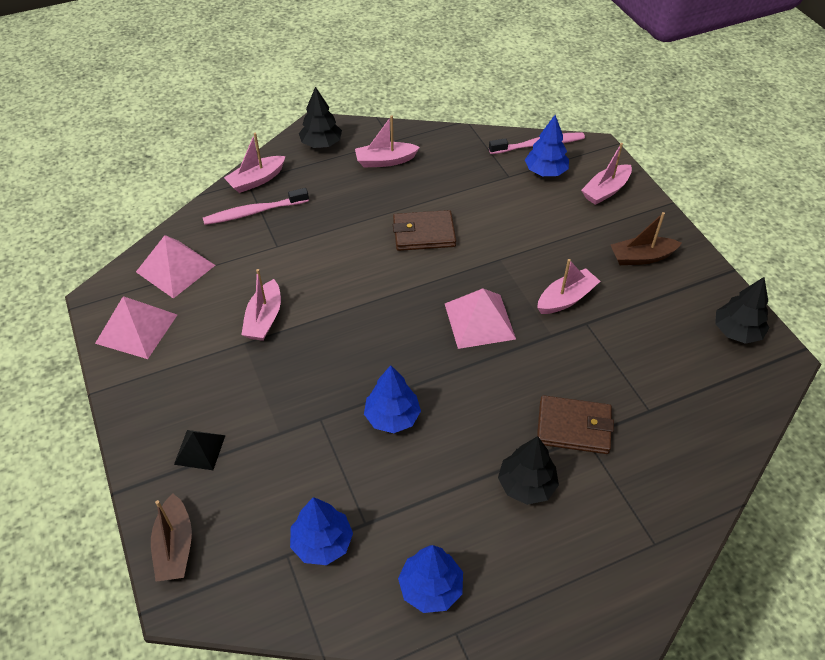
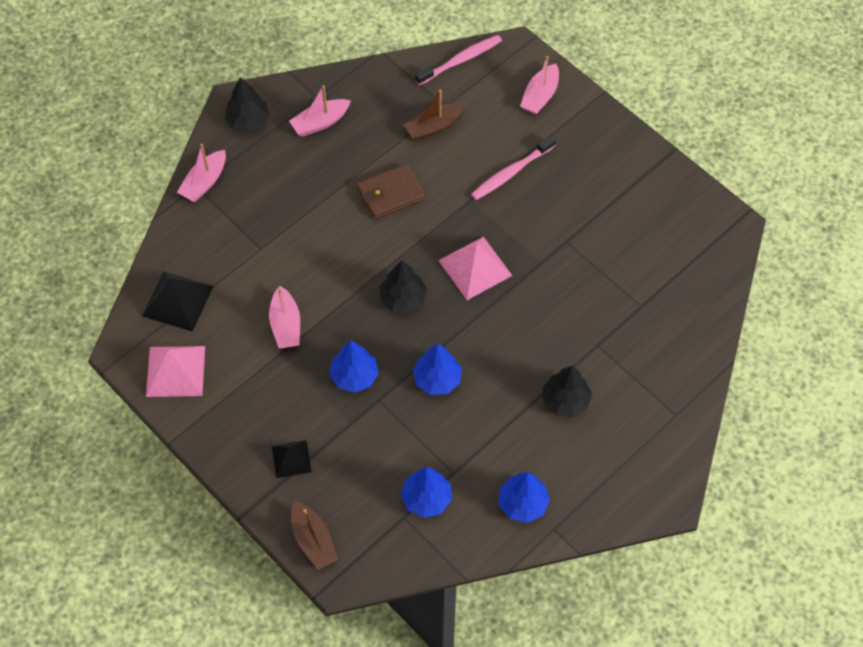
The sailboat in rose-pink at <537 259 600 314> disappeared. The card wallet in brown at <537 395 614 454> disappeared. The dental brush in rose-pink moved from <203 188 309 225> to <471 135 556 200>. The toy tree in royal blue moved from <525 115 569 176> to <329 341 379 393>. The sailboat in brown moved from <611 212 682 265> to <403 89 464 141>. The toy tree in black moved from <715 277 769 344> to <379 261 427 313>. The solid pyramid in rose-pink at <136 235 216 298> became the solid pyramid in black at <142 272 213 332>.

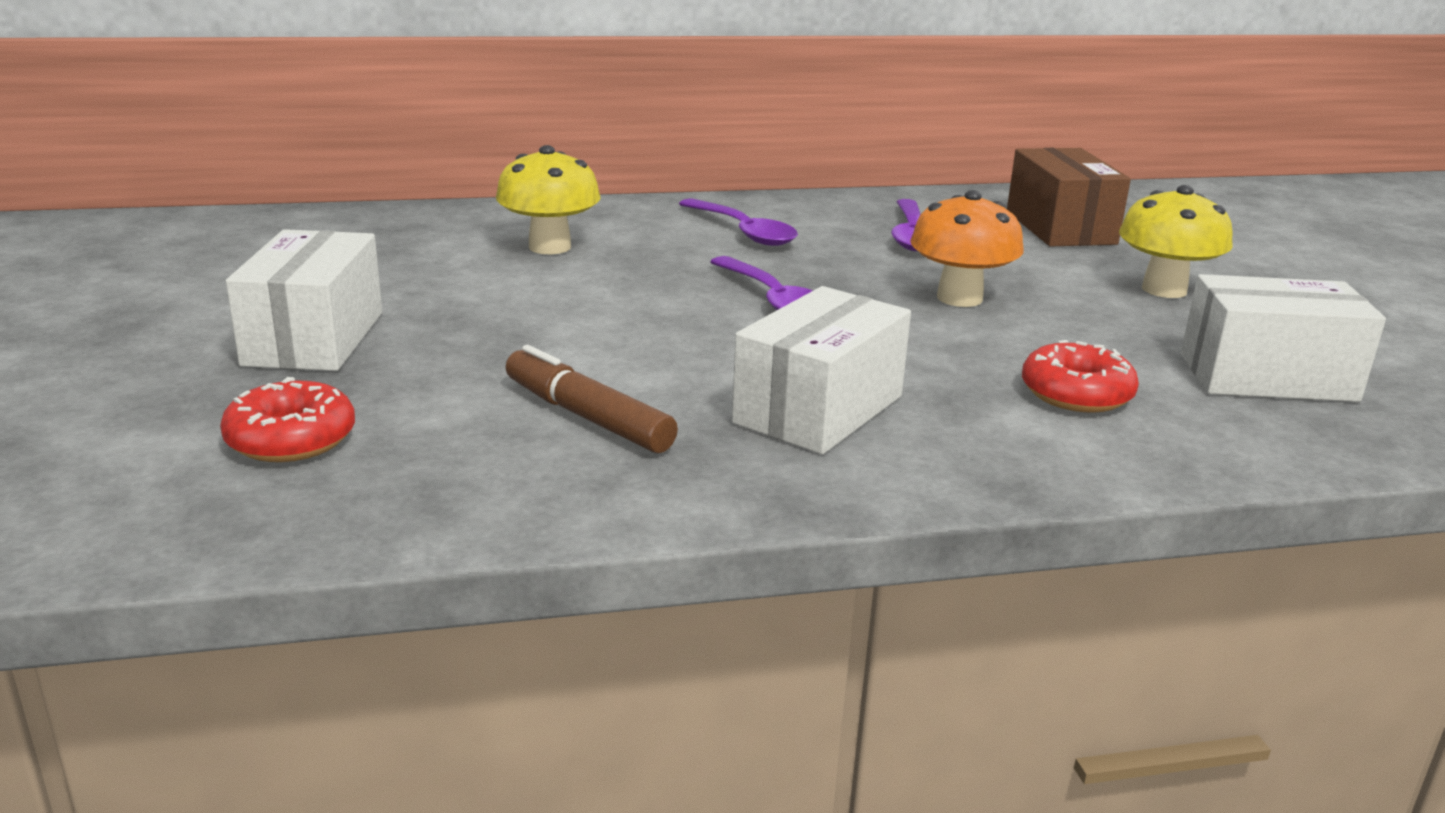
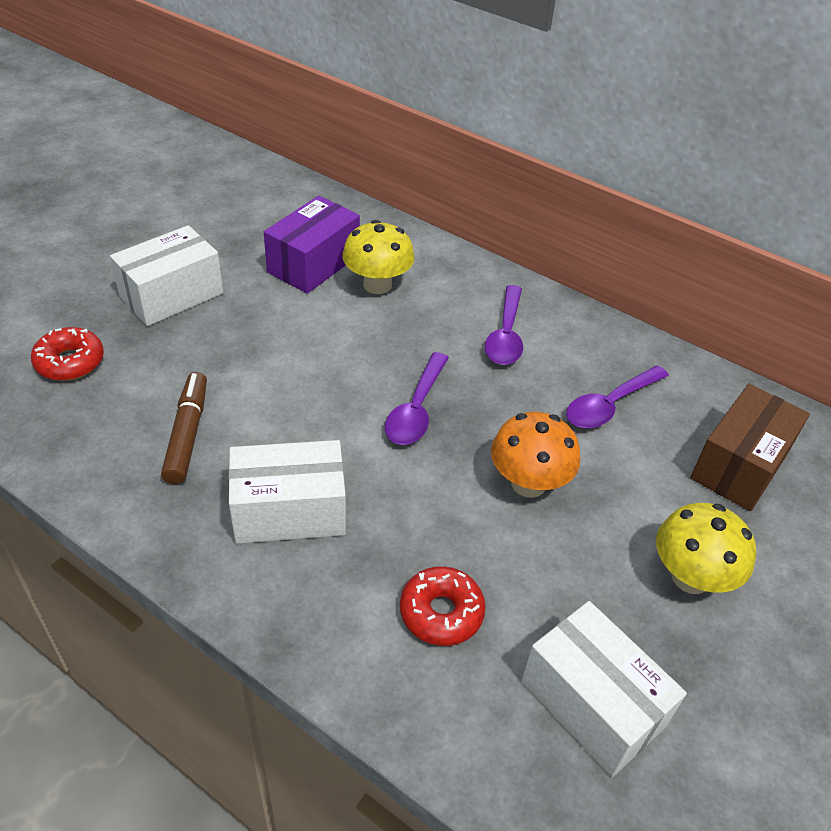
The parcel in violet at <264 196 360 294> appeared.

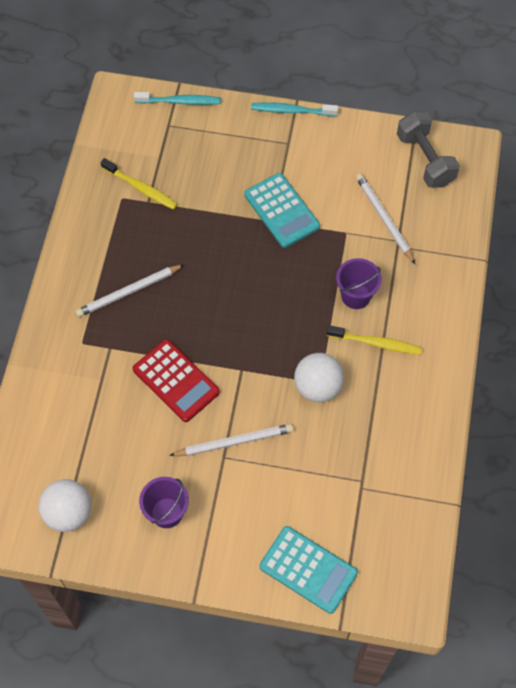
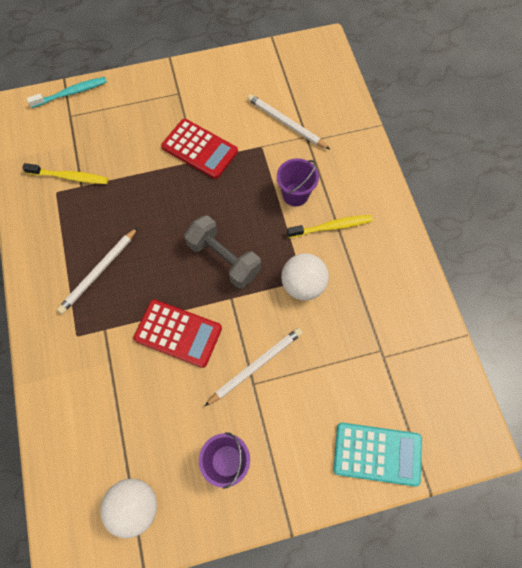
The dental brush in turquoise at <251 102 338 116> disappeared. The hand weight in ash-grey moved from <397 111 460 188> to <184 215 261 289>. The adding machine in turquoise at <244 173 320 248> became the adding machine in scarlet at <161 119 238 179>.

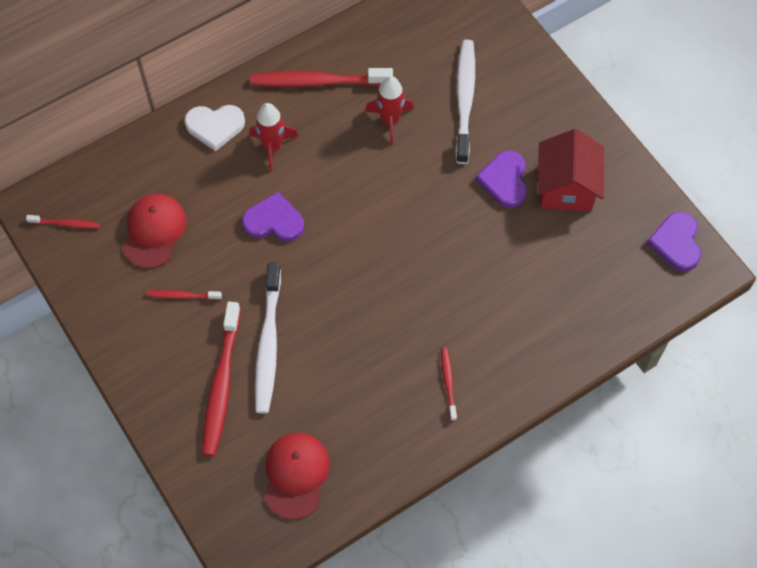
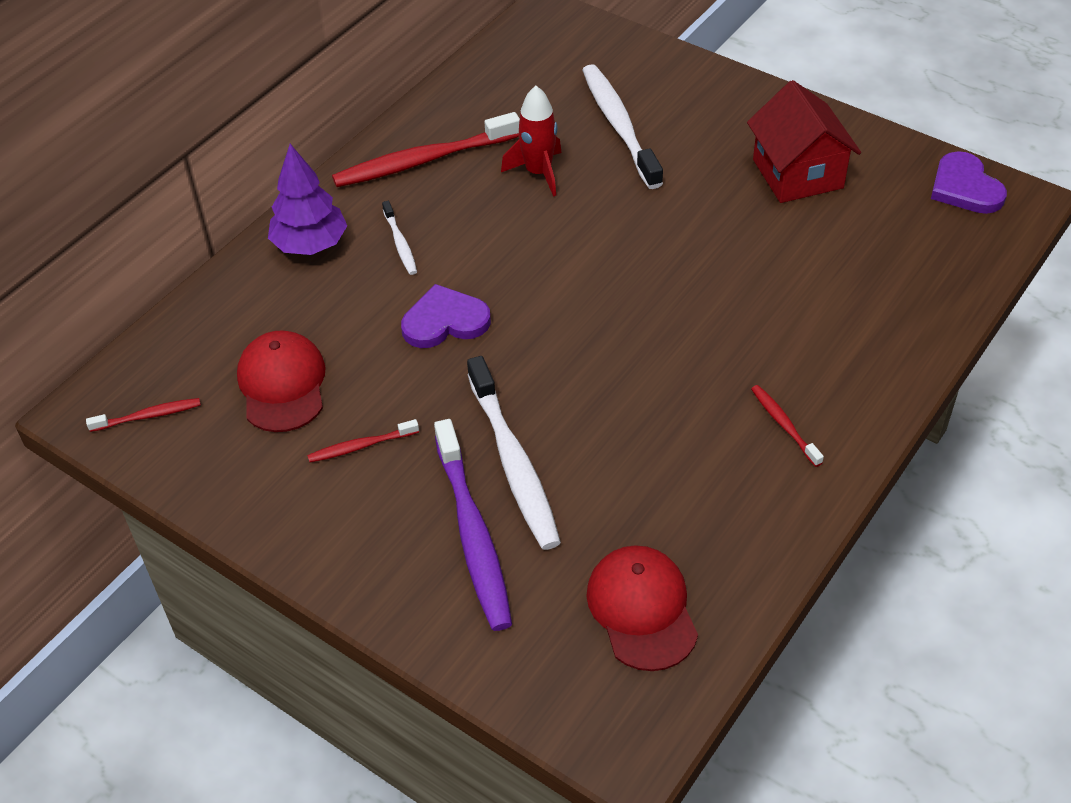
The love heart in violet at <476 150 527 208> disappeared. The love heart in pure white at <184 105 245 151> was replaced by the toy tree in violet at <268 144 347 255>. The toy rocket in scarlet at <249 103 298 172> was replaced by the dental brush in pure white at <382 201 417 275>. The dental brush in scarlet at <202 301 241 456> became the dental brush in violet at <434 419 512 631>.

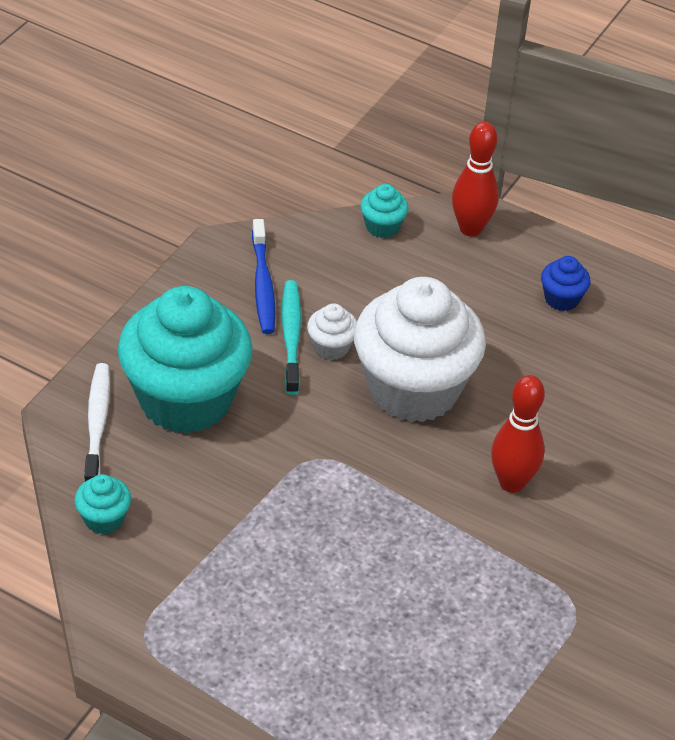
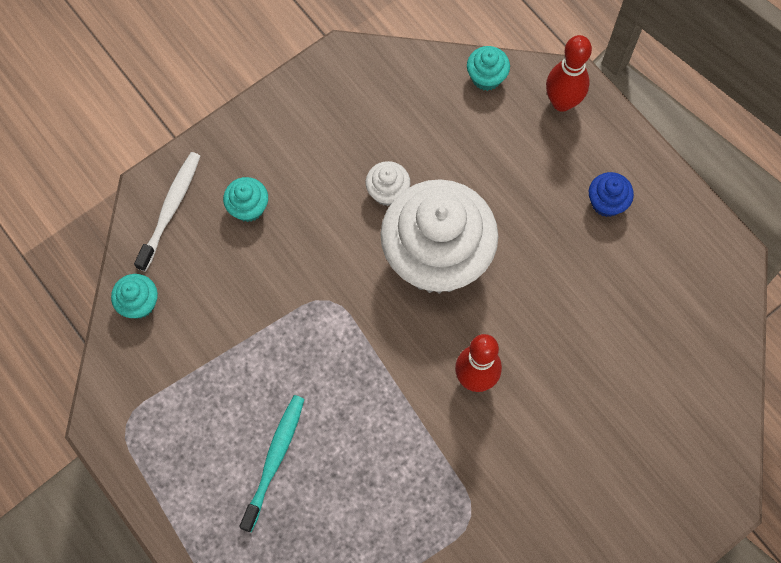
The dental brush in royal blue at <252 219 275 334> disappeared. The dental brush in turquoise moved from <282 280 301 395> to <239 395 305 532>. The muffin in turquoise at <118 286 253 434> changed to 0.40 times the size.

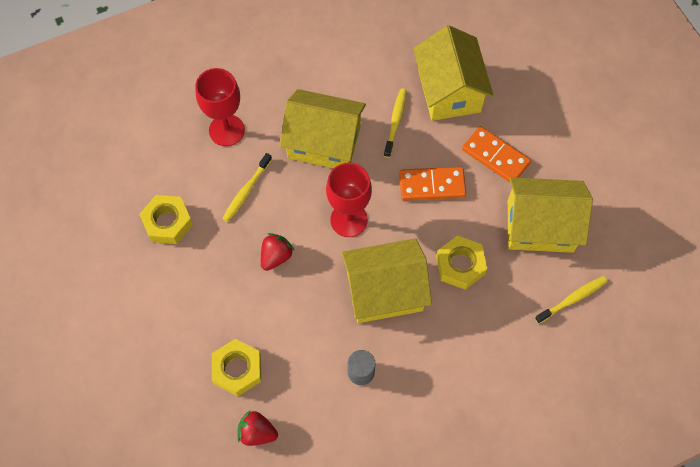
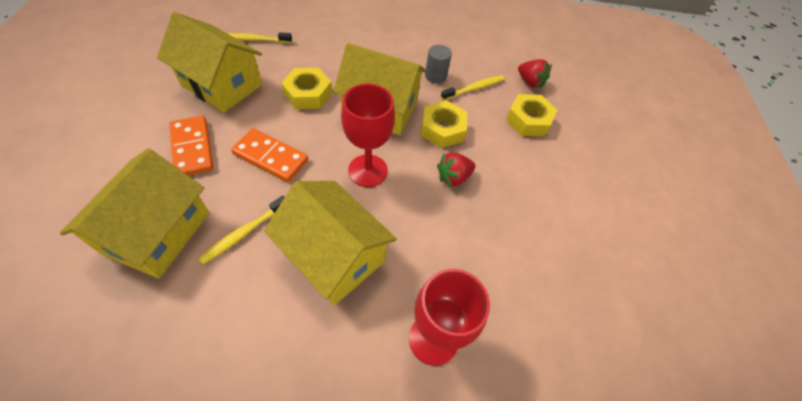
The nut in golden moved from <139 195 193 244> to <421 100 467 148>. The dental brush in golden moved from <222 153 272 222> to <441 75 504 101>.

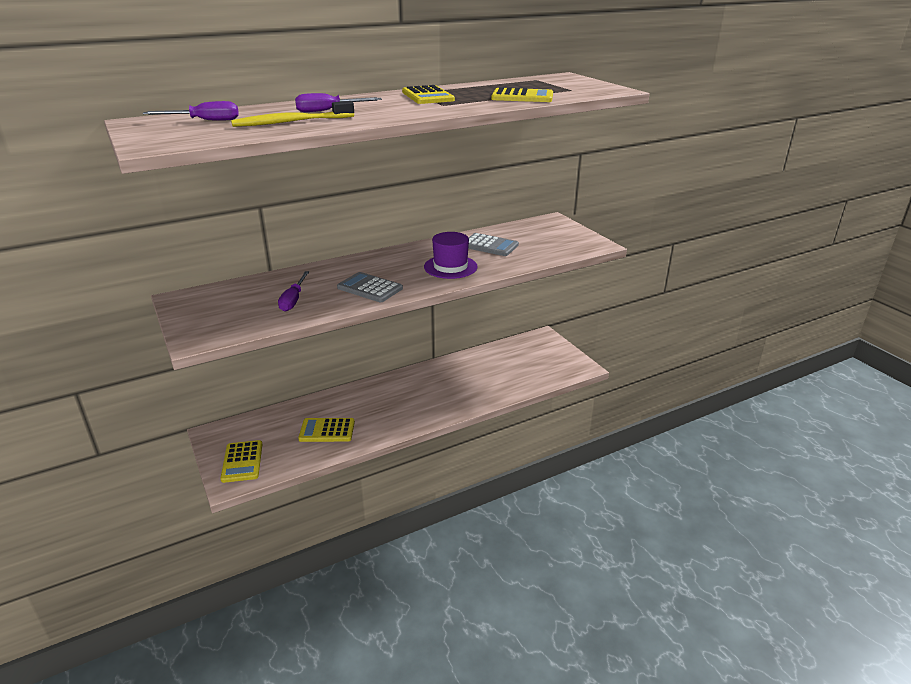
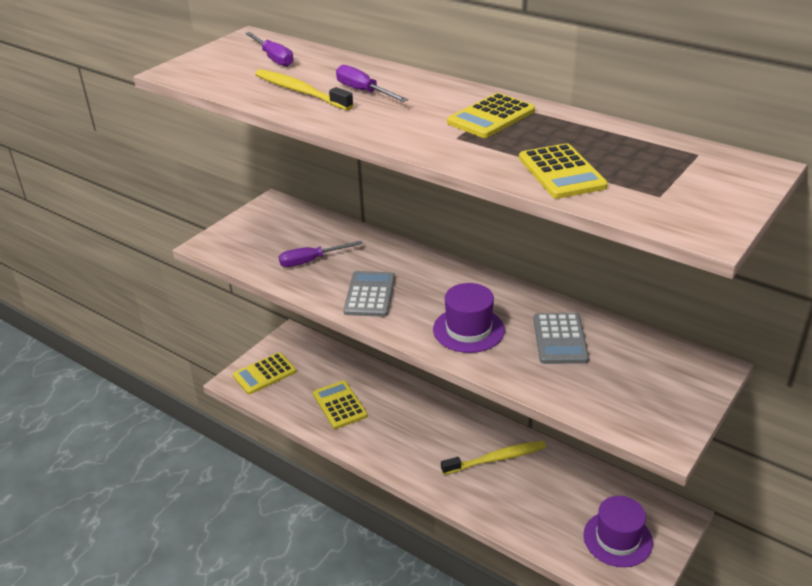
The dental brush in golden at <441 441 546 475> appeared. The top hat in violet at <583 496 653 567> appeared.

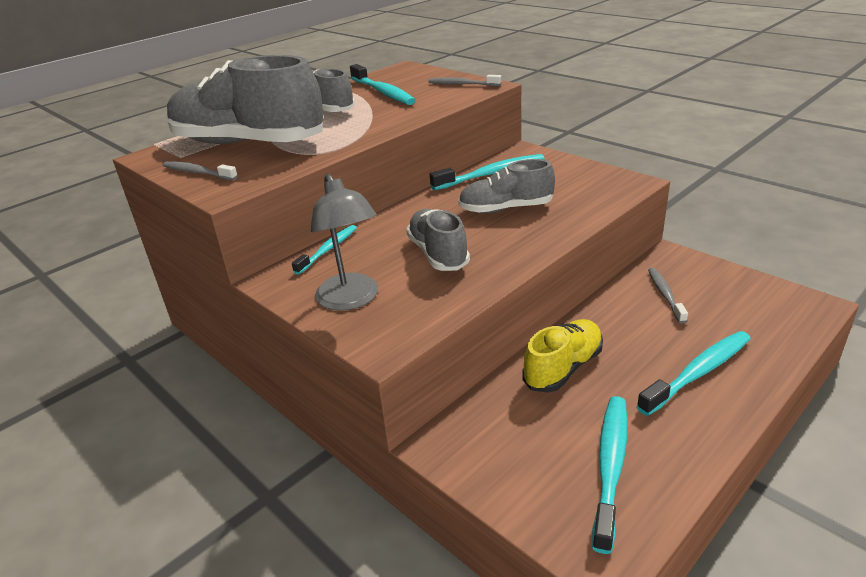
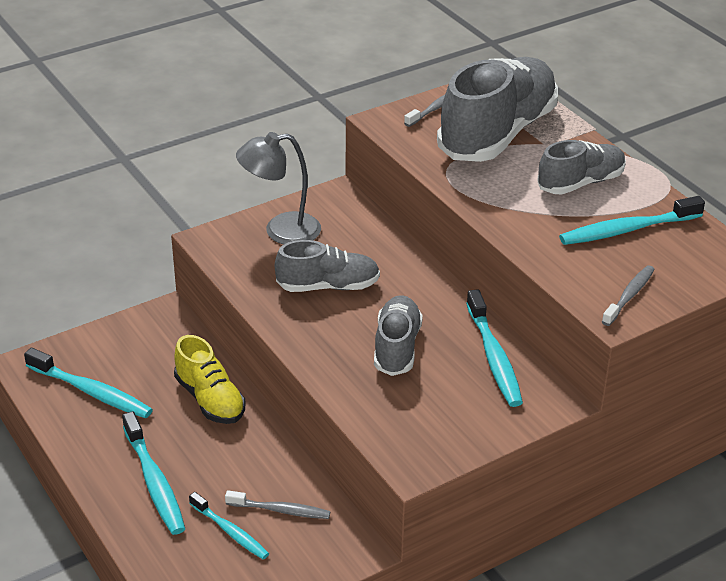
The dental brush in turquoise moved from <292 225 357 274> to <189 492 269 559>.

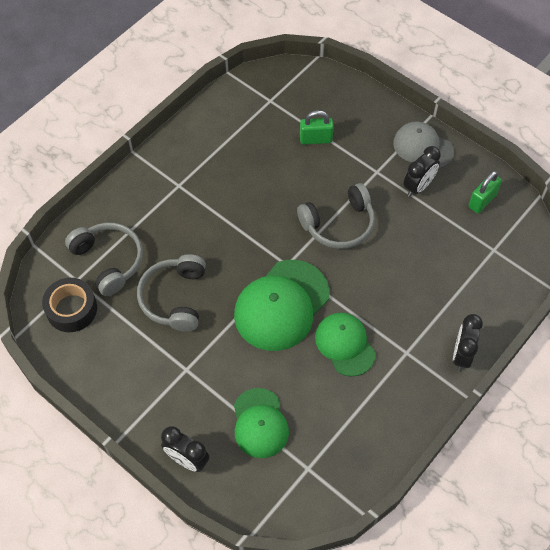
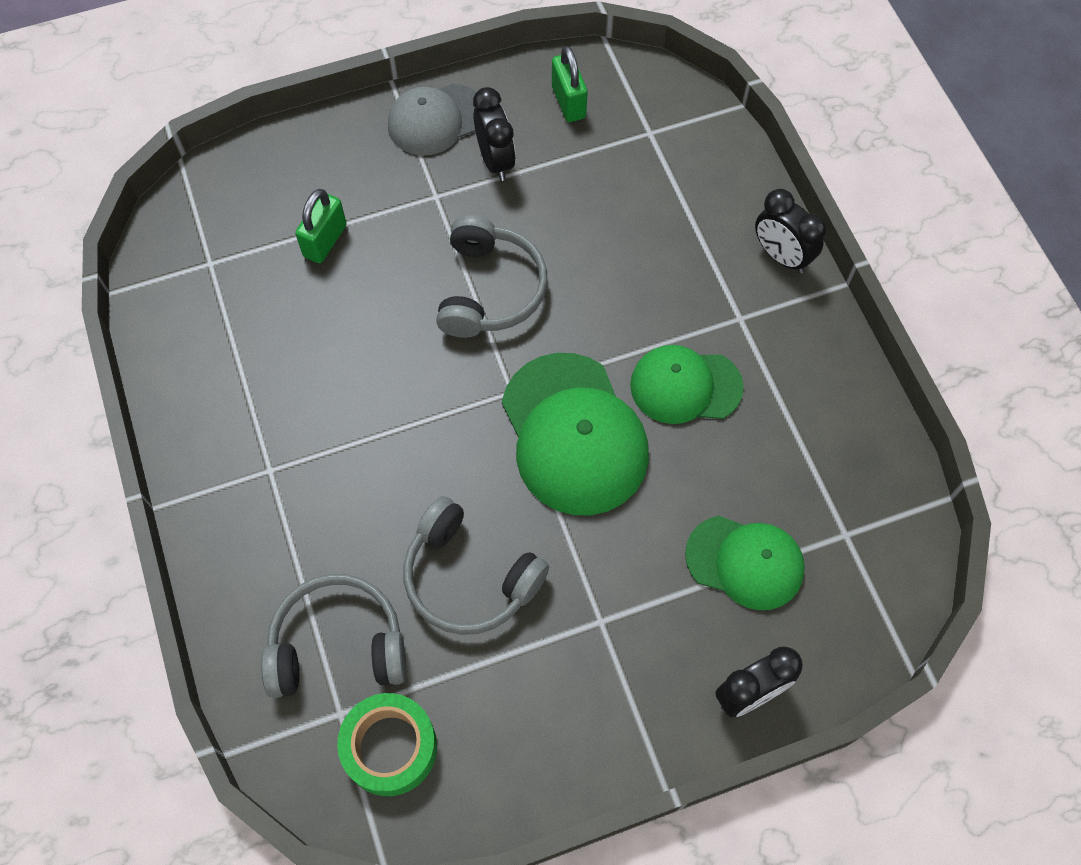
The tape in black at <42 278 97 332> became the tape in leaf-green at <337 693 437 796>.

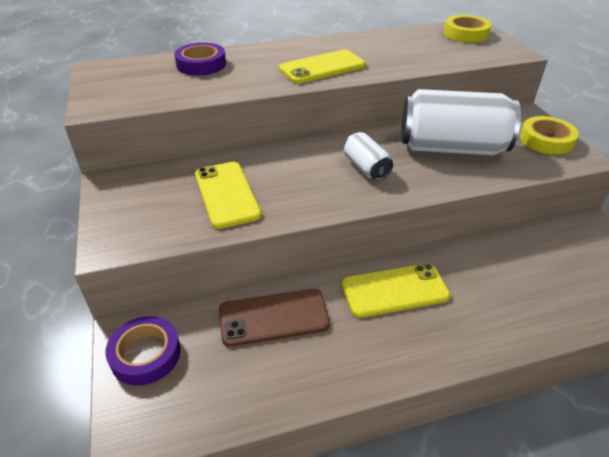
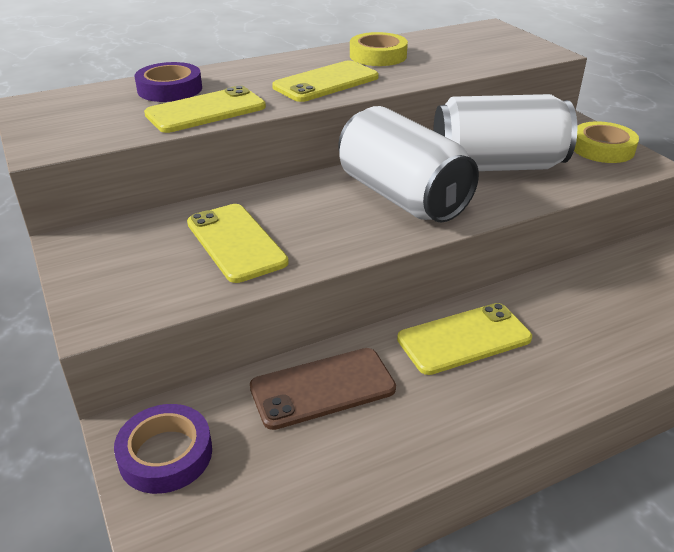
The mobile phone in golden at <144 86 266 133> appeared. The tape in golden moved from <444 15 491 43> to <350 32 408 66>. The can in pure white at <344 132 393 181> changed to 2.06 times the size.

